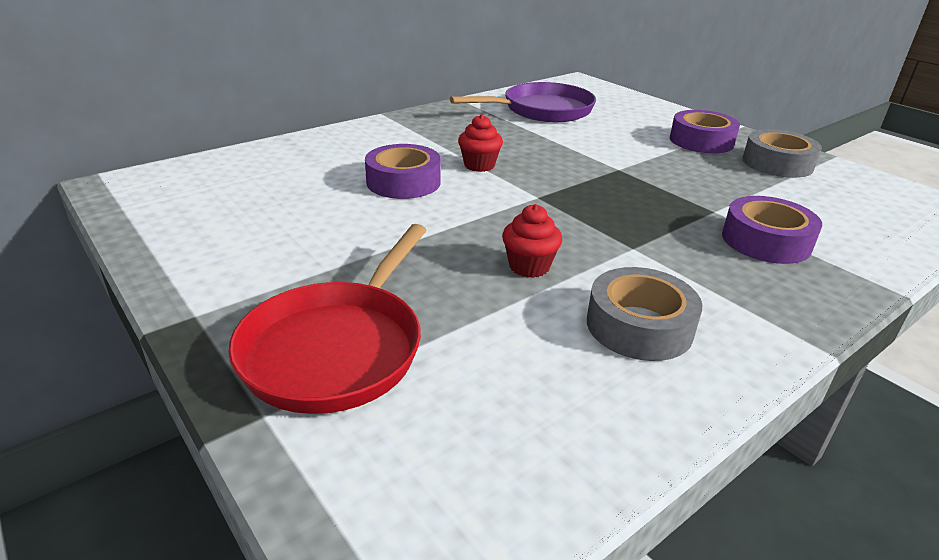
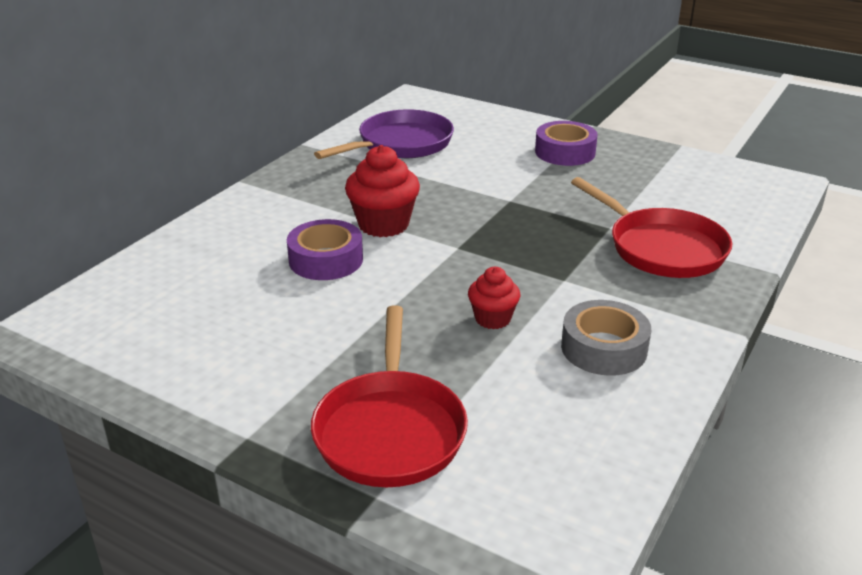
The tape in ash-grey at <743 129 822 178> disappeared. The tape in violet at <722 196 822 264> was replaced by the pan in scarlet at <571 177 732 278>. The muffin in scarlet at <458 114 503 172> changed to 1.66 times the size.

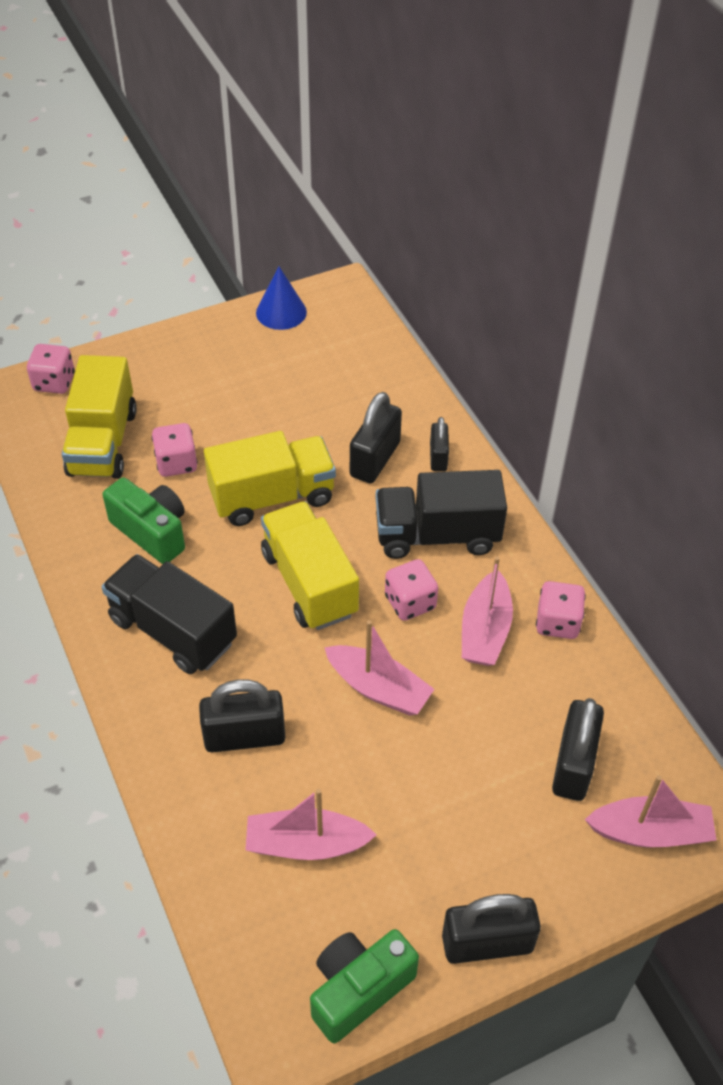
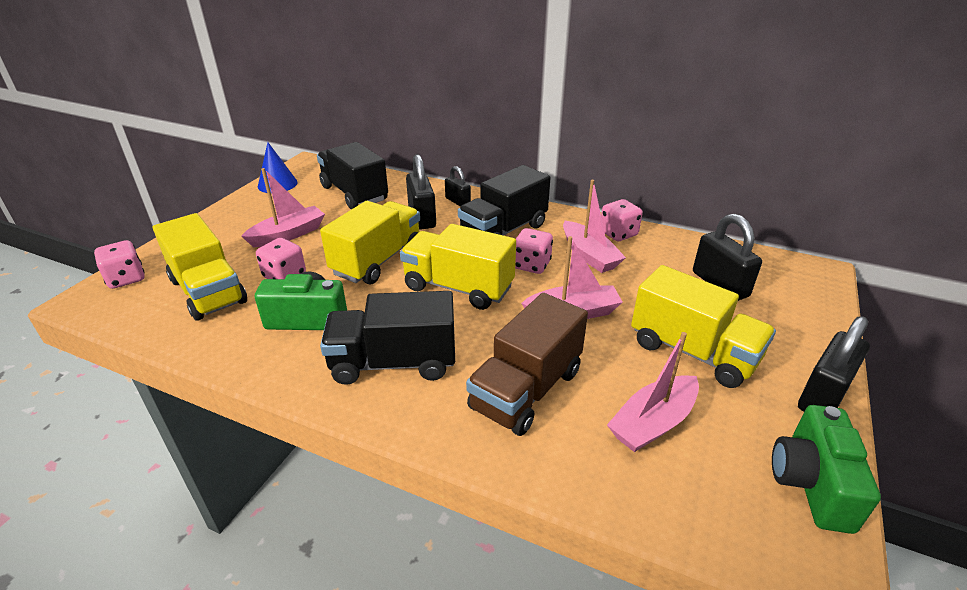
The toy truck in black at <317 142 388 210> appeared. The toy truck in golden at <631 265 776 388> appeared. The sailboat in rose-pink moved from <585 775 716 847> to <241 168 325 247>. The padlock in black at <199 680 285 753> was replaced by the toy truck in brown at <466 293 588 436>.

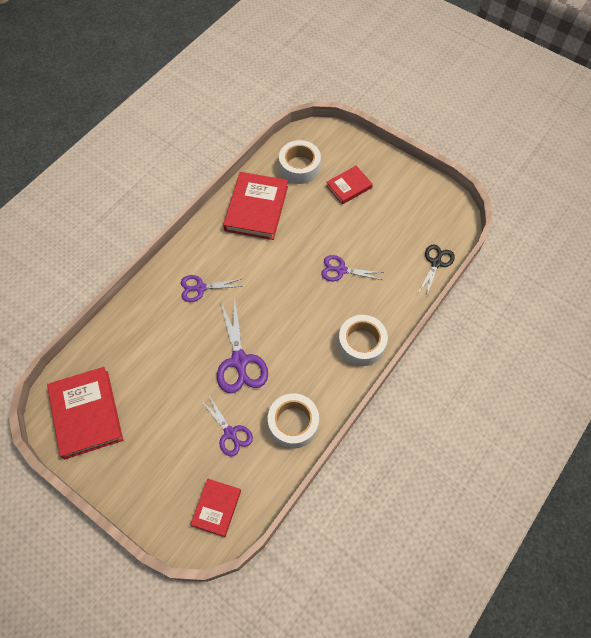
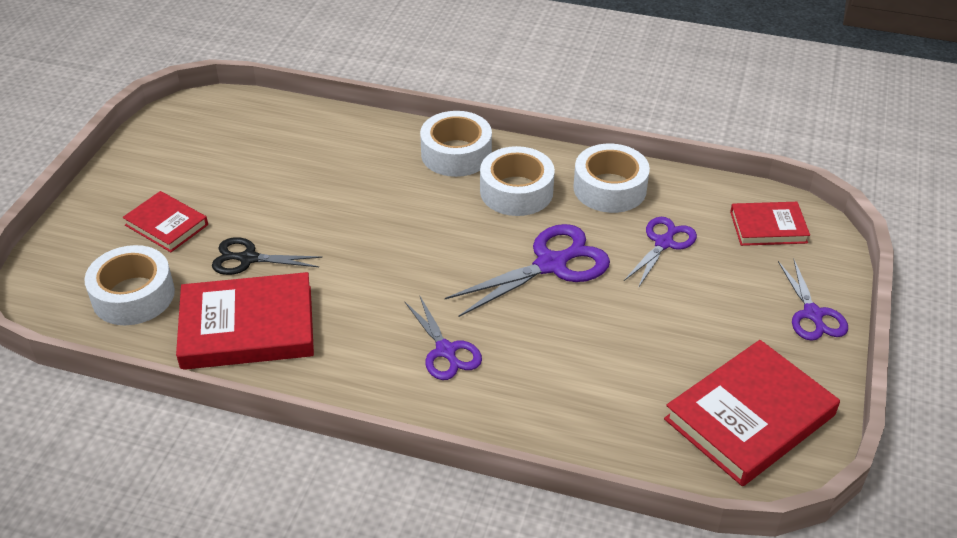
The tape in pure white at <480 146 555 216> appeared. The scissors in violet moved from <321 255 384 281> to <778 260 848 341>. The scissors in black moved from <418 245 455 297> to <212 237 323 275>.

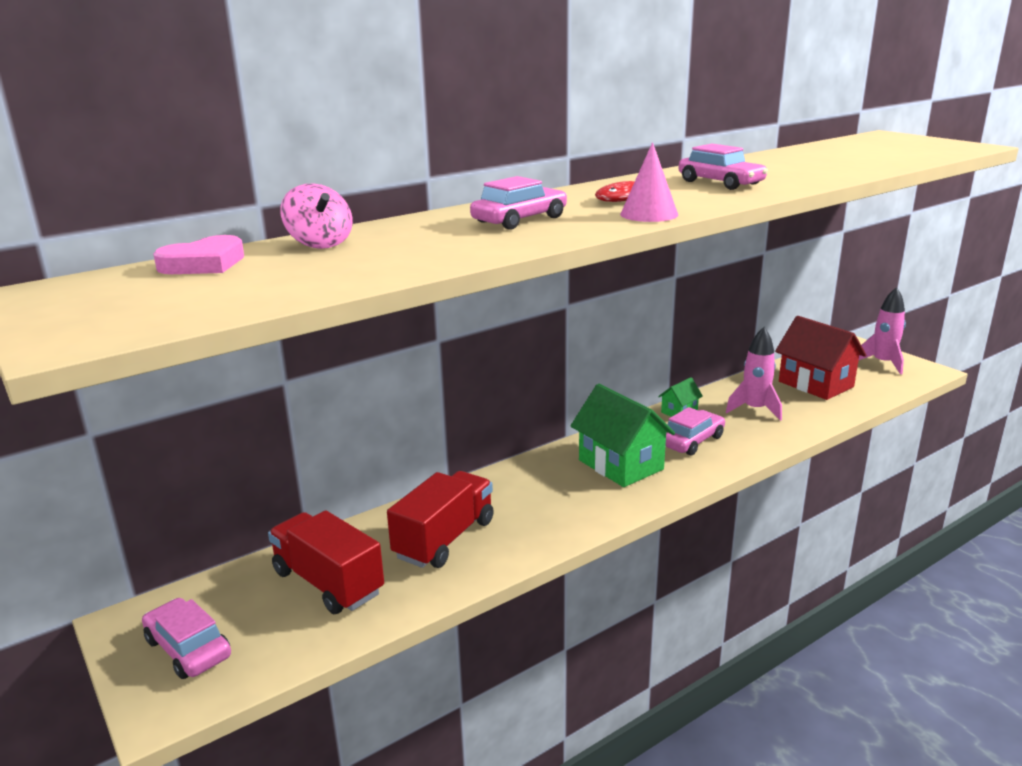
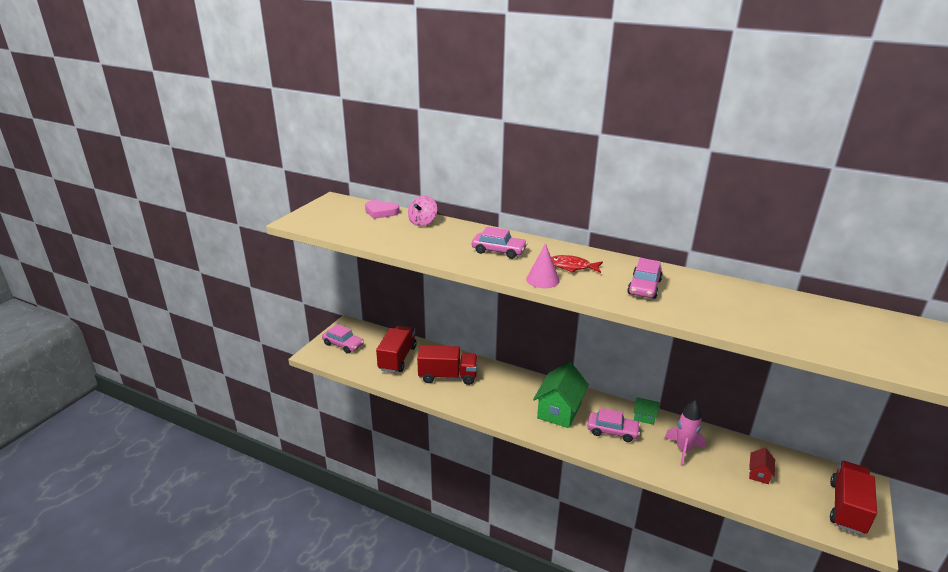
The toy rocket in rose-pink at <859 287 906 375> was replaced by the toy truck in scarlet at <830 461 877 535>. The automobile in rose-pink at <142 598 231 679> turned 105 degrees clockwise. The house in scarlet at <775 316 866 400> changed to 0.48 times the size.

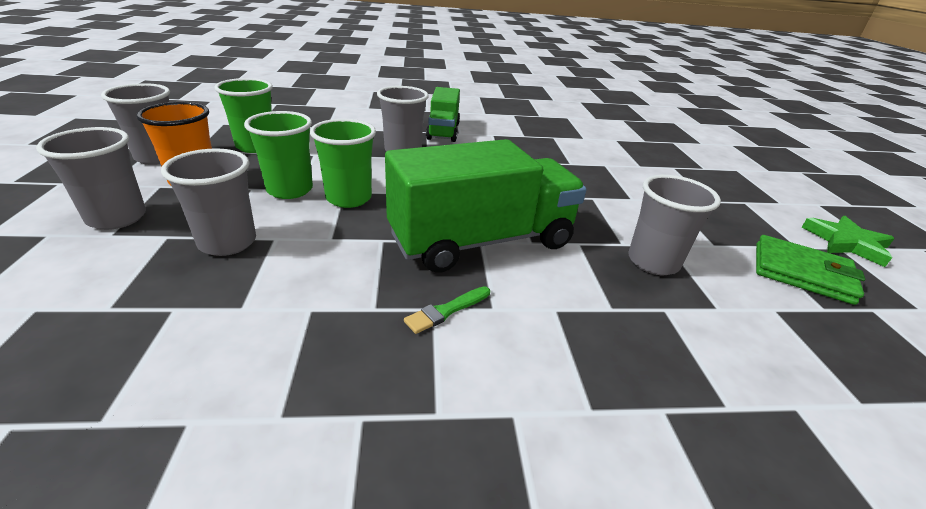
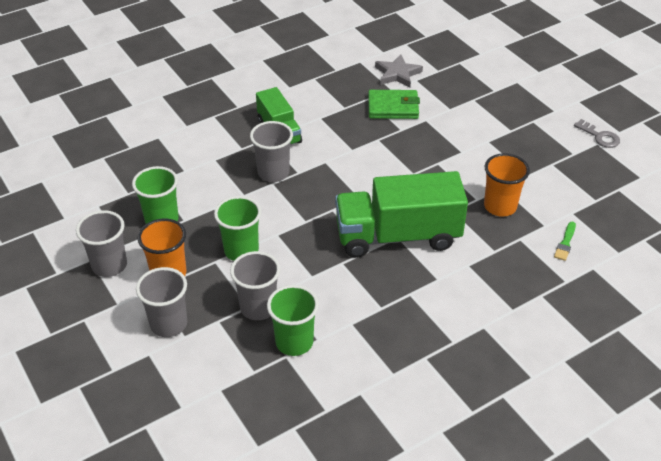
The star shape in ash-grey at <375 55 423 87> appeared. The cup in leaf-green moved from <310 119 376 208> to <267 285 319 356>. The paint brush in leaf-green moved from <404 286 490 334> to <554 222 576 261>. The card wallet in leaf-green moved from <756 235 866 305> to <368 90 420 119>. The star shape in leaf-green at <802 216 895 267> was replaced by the key in ash-grey at <574 119 620 148>. The cup in ash-grey at <628 174 721 275> became the cup in bright orange at <484 153 530 217>. The toy truck in leaf-green at <385 139 586 273> turned 135 degrees counterclockwise.

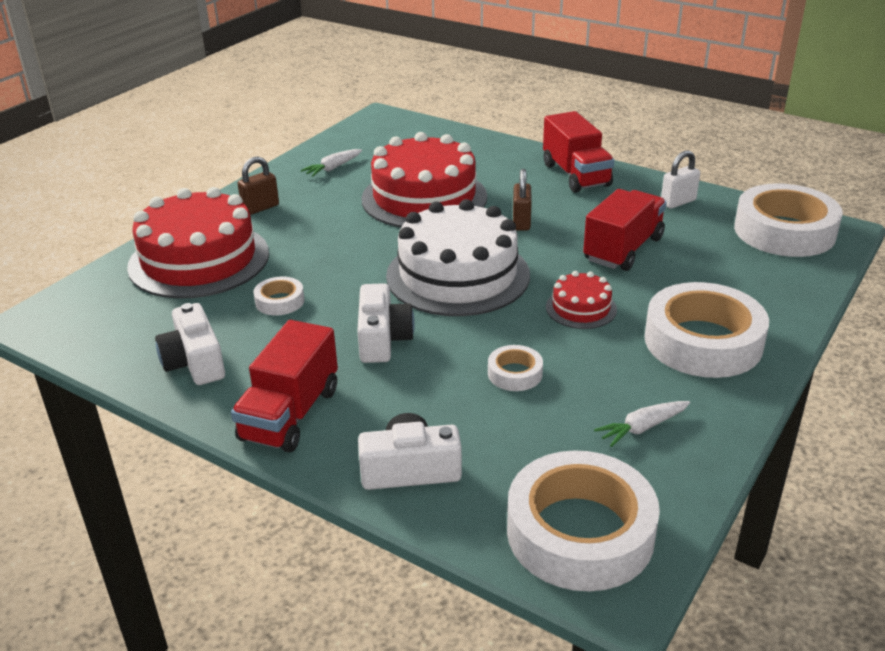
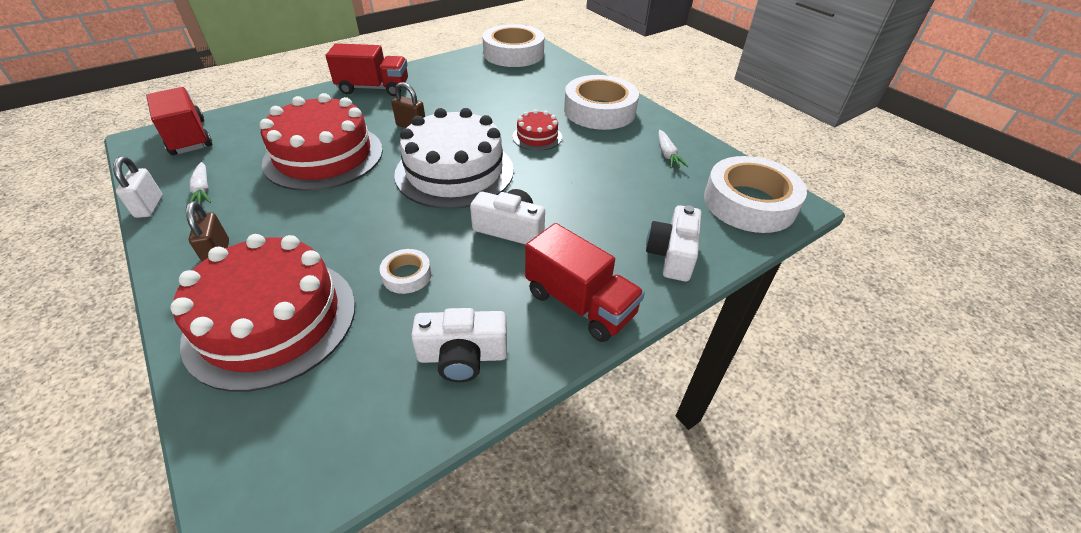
The tape in pure white at <488 345 543 391> disappeared. The toy truck in scarlet moved from <583 189 667 271> to <146 87 212 155>. The padlock in pure white moved from <661 150 700 209> to <113 156 163 218>.

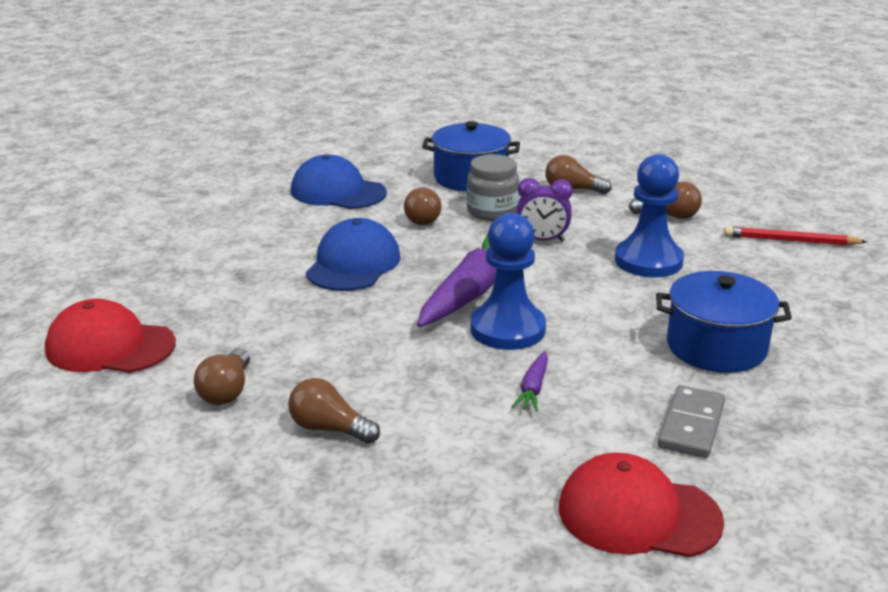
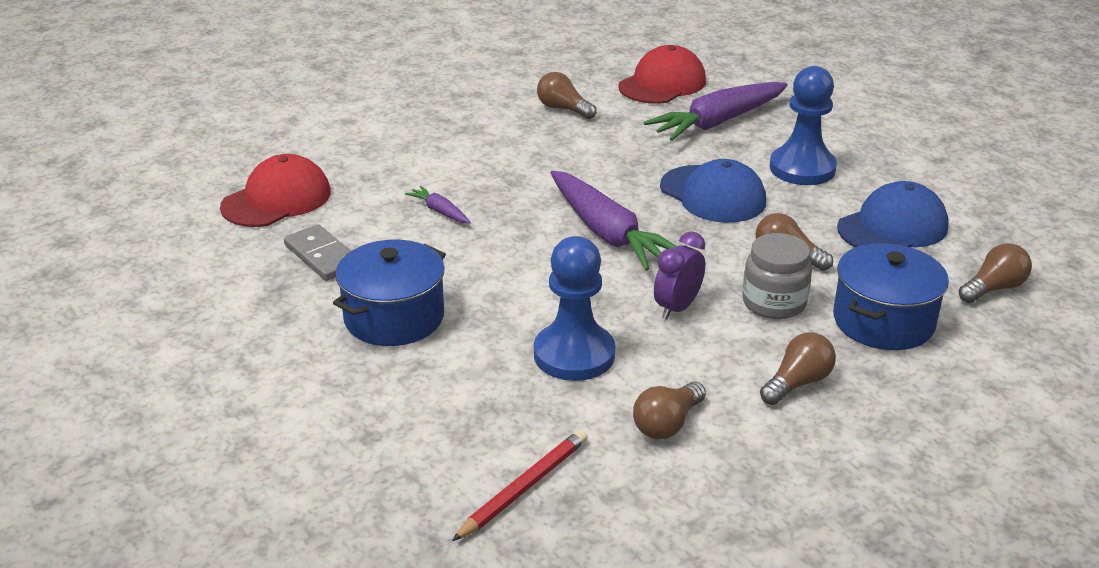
The carrot in violet at <644 82 788 141> appeared. The bulb in brown moved from <288 378 380 444> to <958 243 1032 303>. The chess pawn in royal blue moved from <470 213 546 350> to <770 66 837 185>.

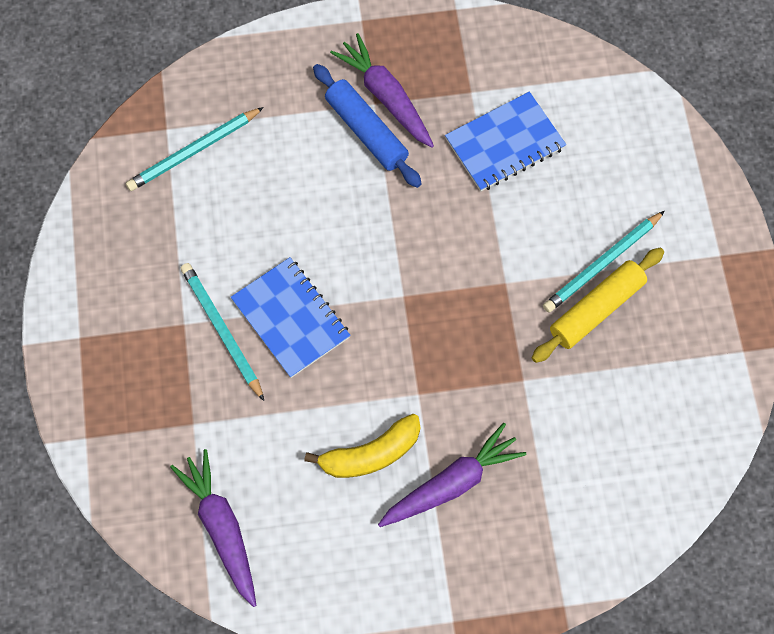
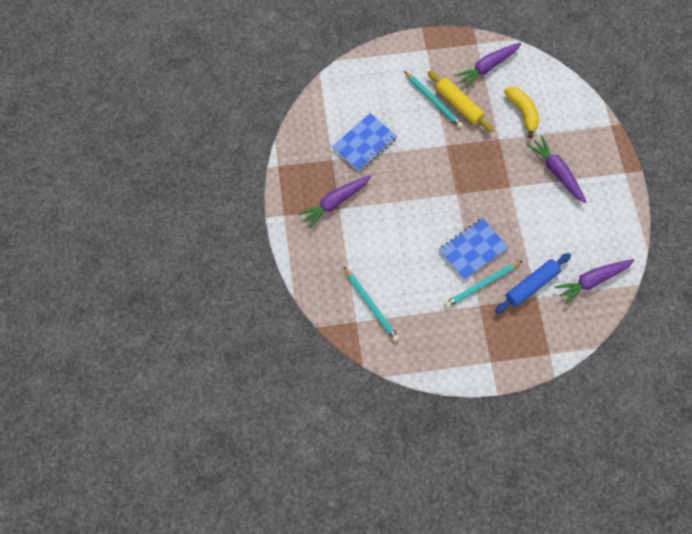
The carrot in violet at <455 43 521 89> appeared. The toy banana in golden moved from <304 414 420 478> to <504 87 540 138>. The dough roller in royal blue moved from <313 64 422 188> to <495 253 571 314>. The exercise book in royal blue at <445 92 566 192> turned 75 degrees clockwise.

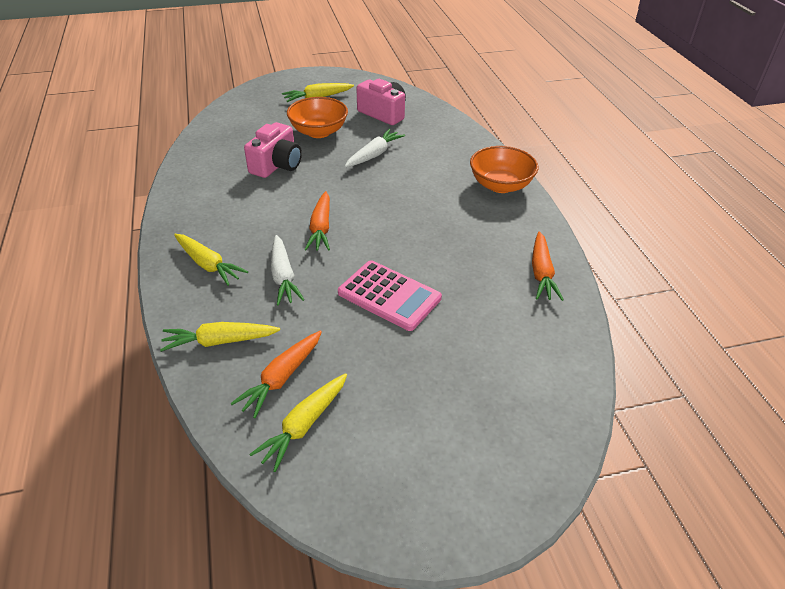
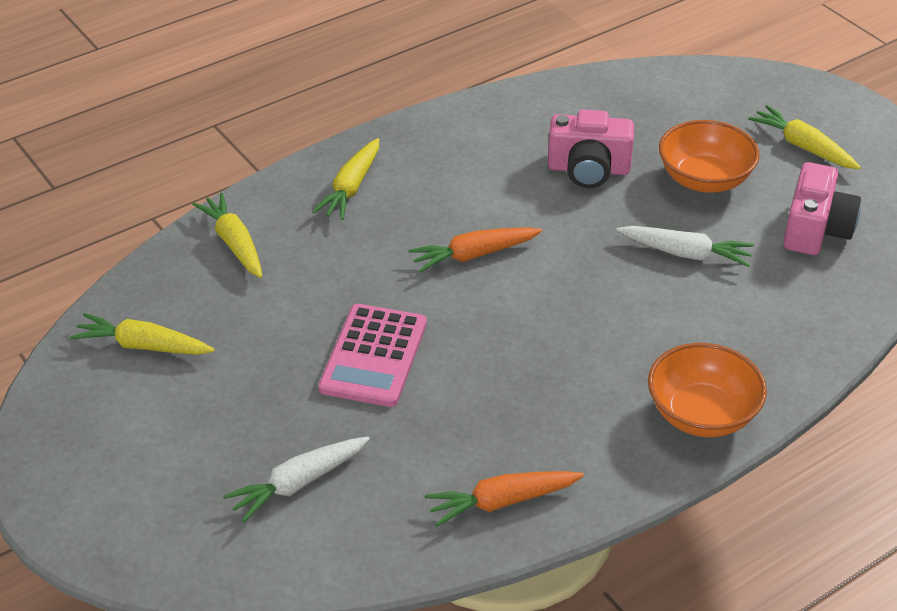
The carrot in bright orange at <230 331 322 418> disappeared. The carrot in pure white moved from <271 235 305 305> to <223 437 370 523>.

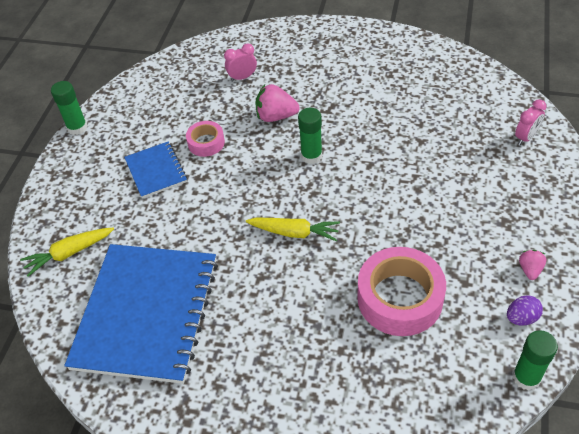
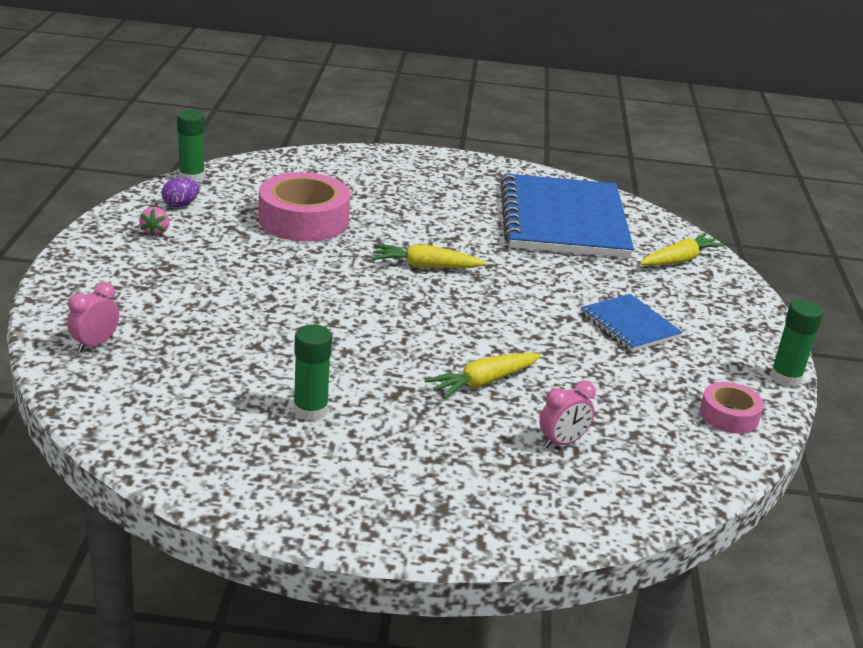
The tape in rose-pink moved from <186 121 225 157> to <700 382 764 433>. The glue stick in leaf-green moved from <298 108 322 164> to <293 324 332 421>. The toy strawberry in rose-pink at <255 84 299 122> was replaced by the carrot in golden at <425 353 541 399>.

